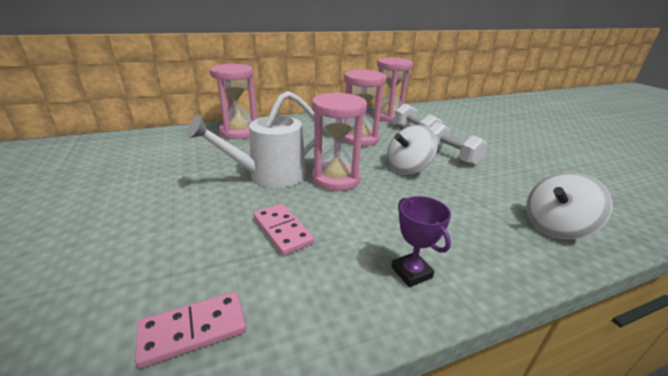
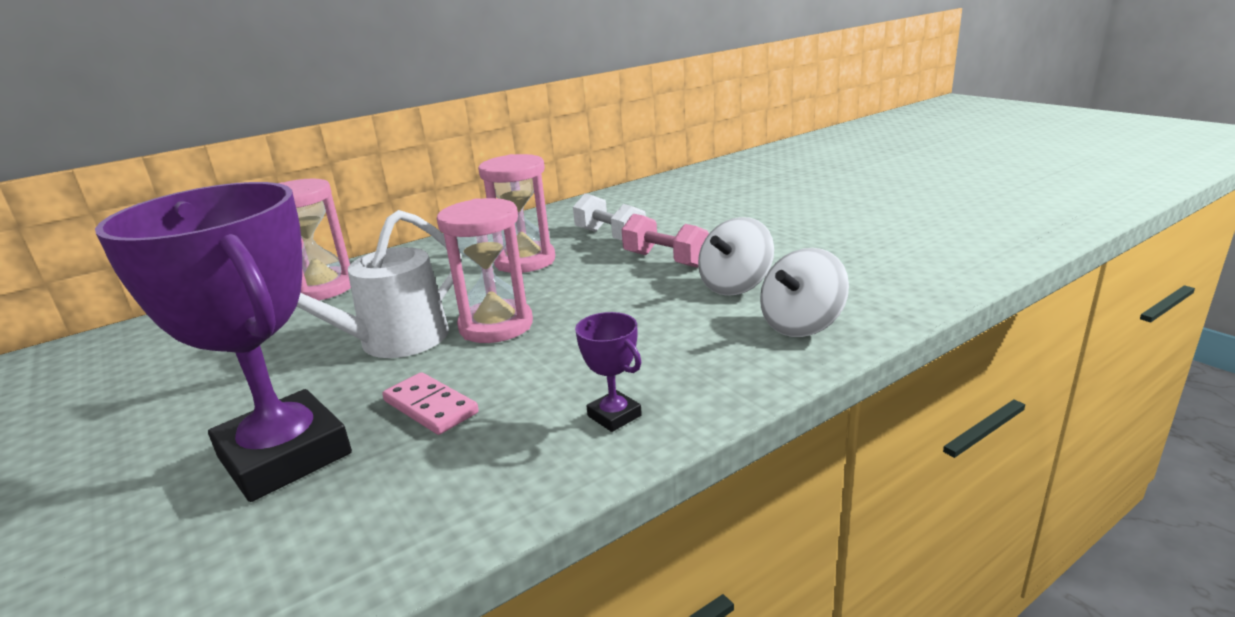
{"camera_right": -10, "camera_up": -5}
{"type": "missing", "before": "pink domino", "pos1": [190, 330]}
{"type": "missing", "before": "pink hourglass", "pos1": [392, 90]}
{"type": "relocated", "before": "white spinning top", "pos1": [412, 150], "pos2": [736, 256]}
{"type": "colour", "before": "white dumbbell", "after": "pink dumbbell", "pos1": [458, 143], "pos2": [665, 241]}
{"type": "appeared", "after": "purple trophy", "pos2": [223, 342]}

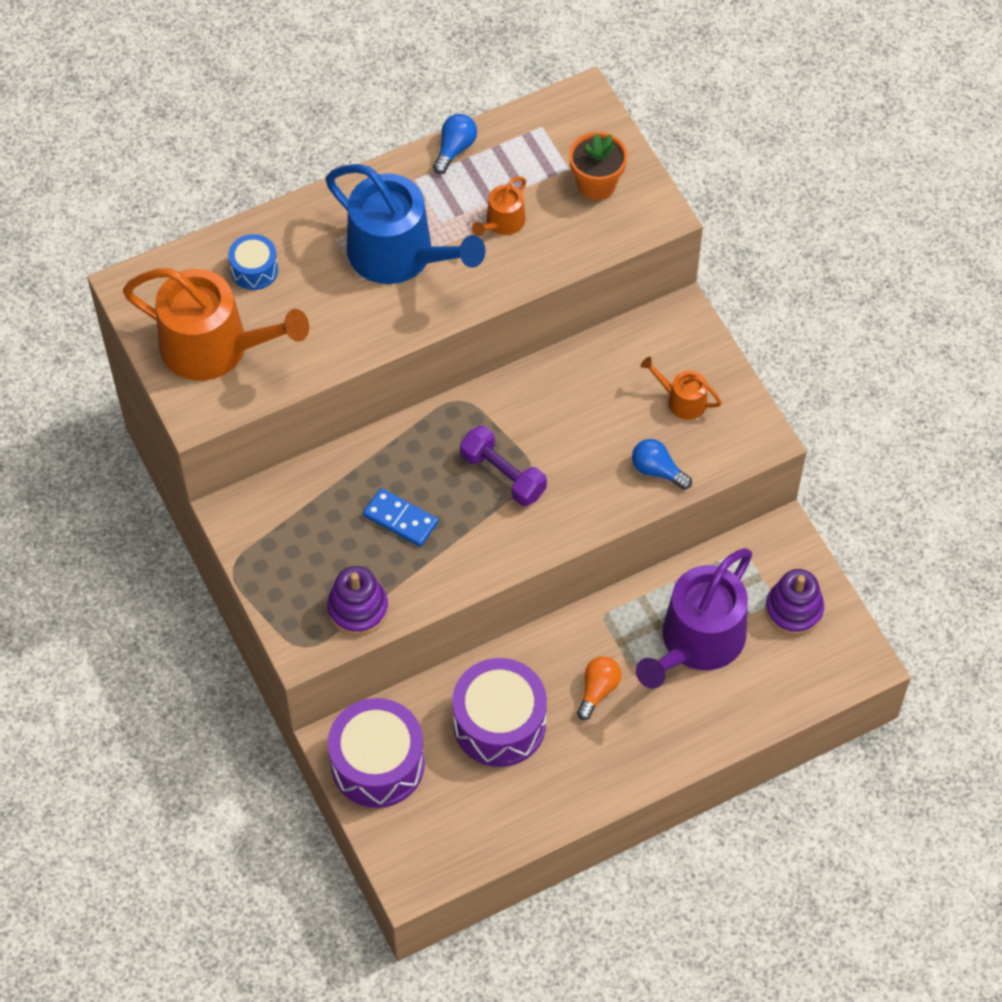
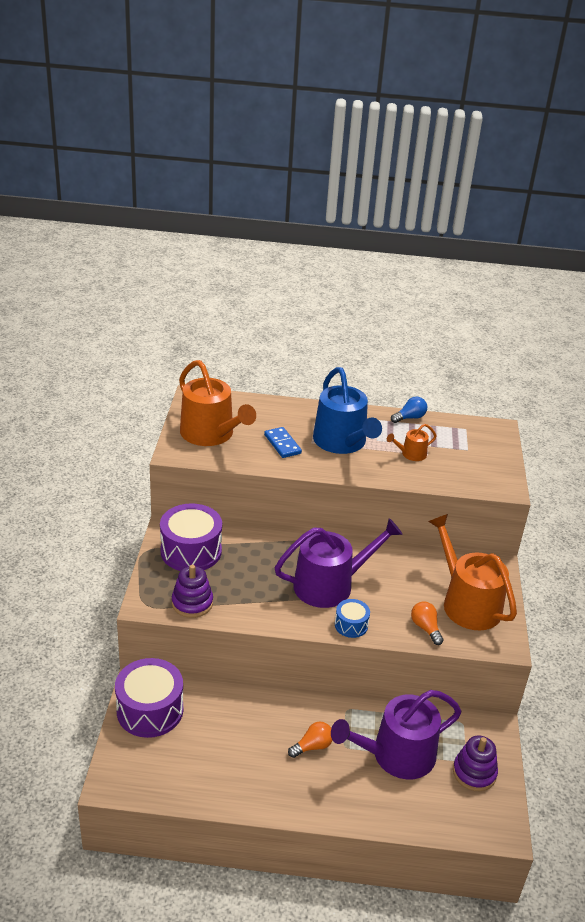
{"camera_right": 30, "camera_up": -25}
{"type": "relocated", "before": "blue drum", "pos1": [253, 262], "pos2": [352, 618]}
{"type": "relocated", "before": "blue domino", "pos1": [400, 517], "pos2": [283, 442]}
{"type": "relocated", "before": "purple drum", "pos1": [499, 712], "pos2": [191, 537]}
{"type": "exchanged", "before": "purple dumbbell", "after": "purple watering can", "pos1": [503, 466], "pos2": [339, 563]}
{"type": "missing", "before": "orange flower pot", "pos1": [598, 166]}
{"type": "colour", "before": "blue light bulb", "after": "orange light bulb", "pos1": [662, 464], "pos2": [427, 623]}
{"type": "size", "before": "orange watering can", "pos1": [681, 388], "pos2": [472, 572], "scale": 2.16}

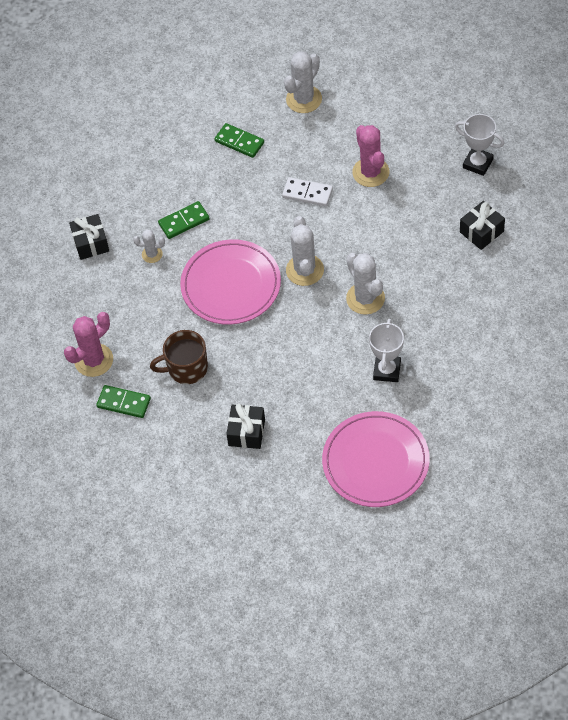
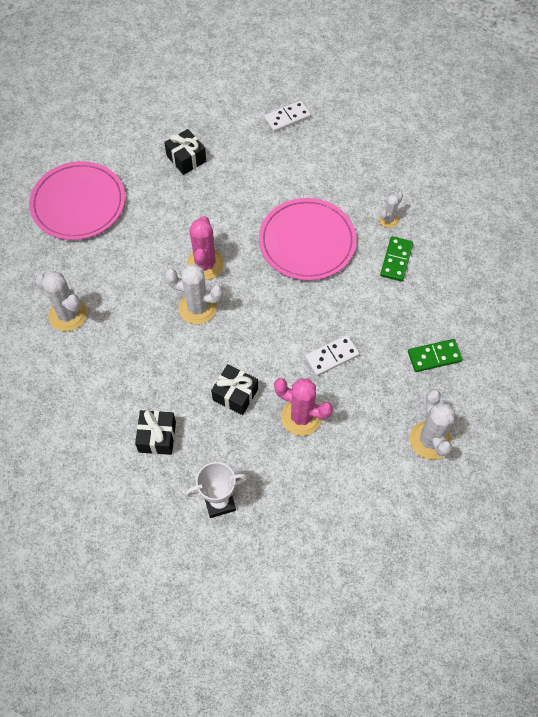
{"camera_right": 130, "camera_up": 5}
{"type": "relocated", "before": "pink cactus", "pos1": [88, 344], "pos2": [205, 248]}
{"type": "relocated", "before": "black gift", "pos1": [89, 237], "pos2": [234, 389]}
{"type": "colour", "before": "green domino", "after": "white domino", "pos1": [123, 401], "pos2": [287, 116]}
{"type": "missing", "before": "brown mug", "pos1": [179, 357]}
{"type": "relocated", "before": "white cactus", "pos1": [305, 251], "pos2": [61, 301]}
{"type": "missing", "before": "white trophy", "pos1": [386, 350]}

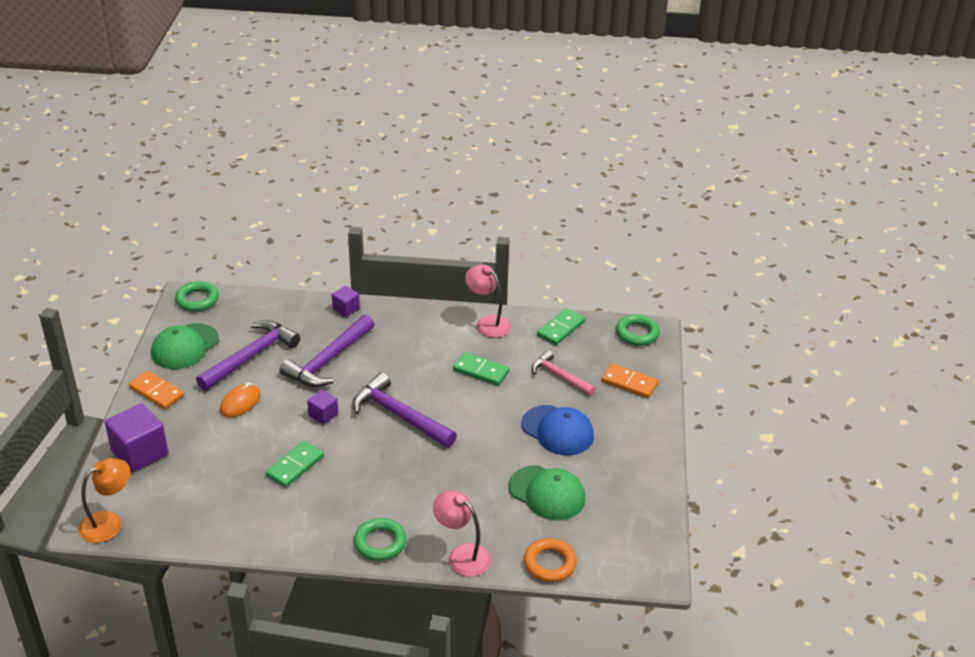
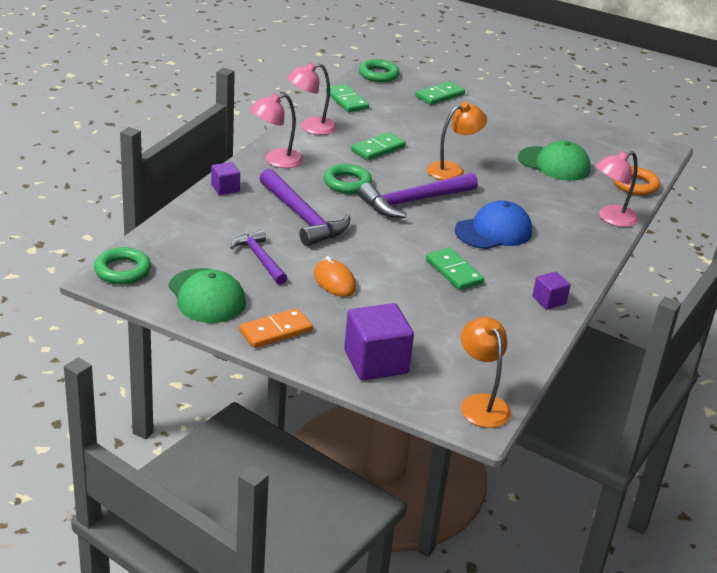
{"camera_right": -70, "camera_up": -5}
{"type": "size", "before": "purple hammer", "pos1": [248, 355], "pos2": [258, 257], "scale": 0.63}
{"type": "relocated", "before": "purple cube", "pos1": [322, 407], "pos2": [551, 290]}
{"type": "relocated", "before": "green ring", "pos1": [380, 539], "pos2": [348, 179]}
{"type": "spun", "before": "green cap", "pos1": [547, 493], "pos2": [554, 160], "turn": 60}
{"type": "relocated", "before": "blue cap", "pos1": [558, 430], "pos2": [493, 224]}
{"type": "missing", "before": "pink hammer", "pos1": [564, 373]}
{"type": "colour", "before": "orange domino", "after": "green domino", "pos1": [630, 380], "pos2": [440, 93]}
{"type": "appeared", "after": "pink lamp", "pos2": [277, 130]}
{"type": "appeared", "after": "orange lamp", "pos2": [457, 141]}

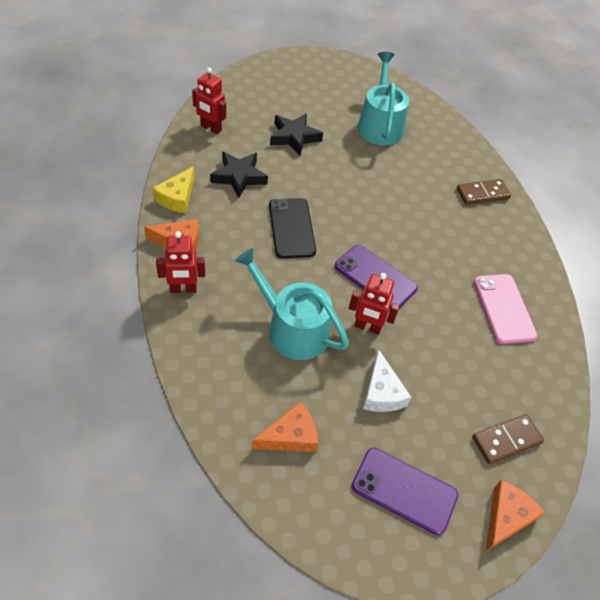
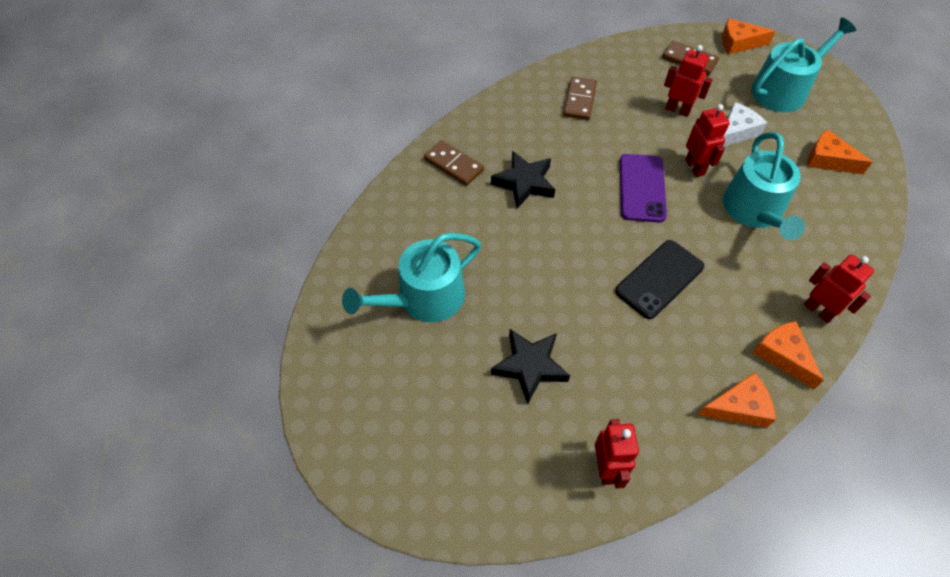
{"camera_right": -120, "camera_up": 5}
{"type": "colour", "before": "yellow cheese", "after": "orange cheese", "pos1": [173, 189], "pos2": [737, 400]}
{"type": "relocated", "before": "black star", "pos1": [239, 175], "pos2": [523, 179]}
{"type": "exchanged", "before": "purple phone", "after": "turquoise watering can", "pos1": [405, 491], "pos2": [803, 65]}
{"type": "exchanged", "before": "pink phone", "after": "brown domino", "pos1": [506, 309], "pos2": [580, 98]}
{"type": "appeared", "after": "red robot", "pos2": [688, 80]}

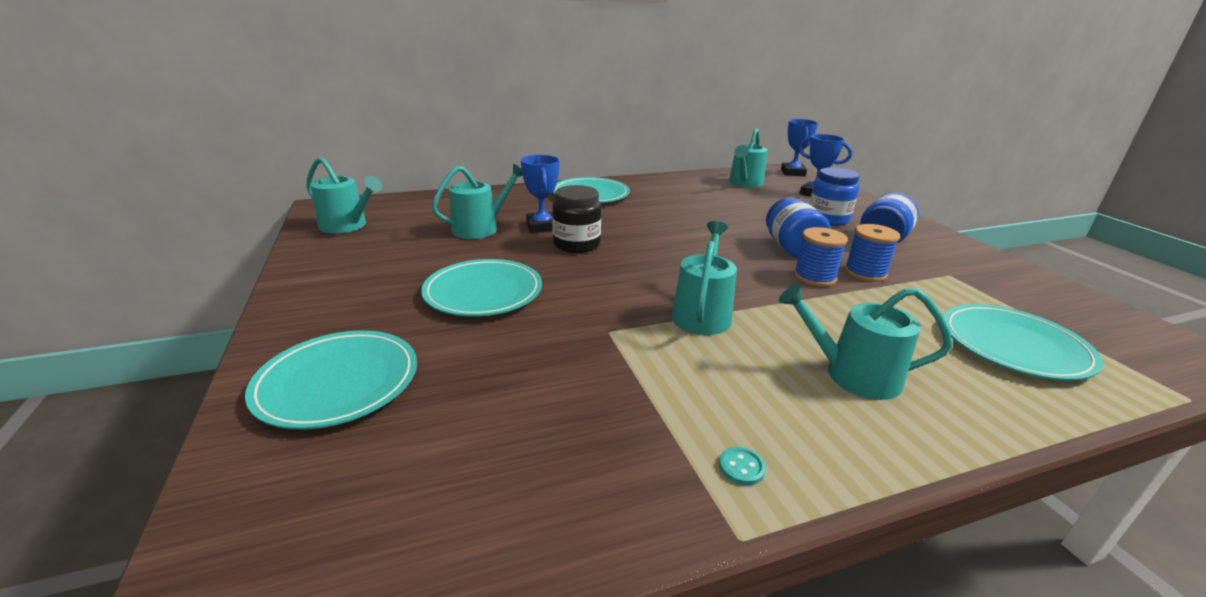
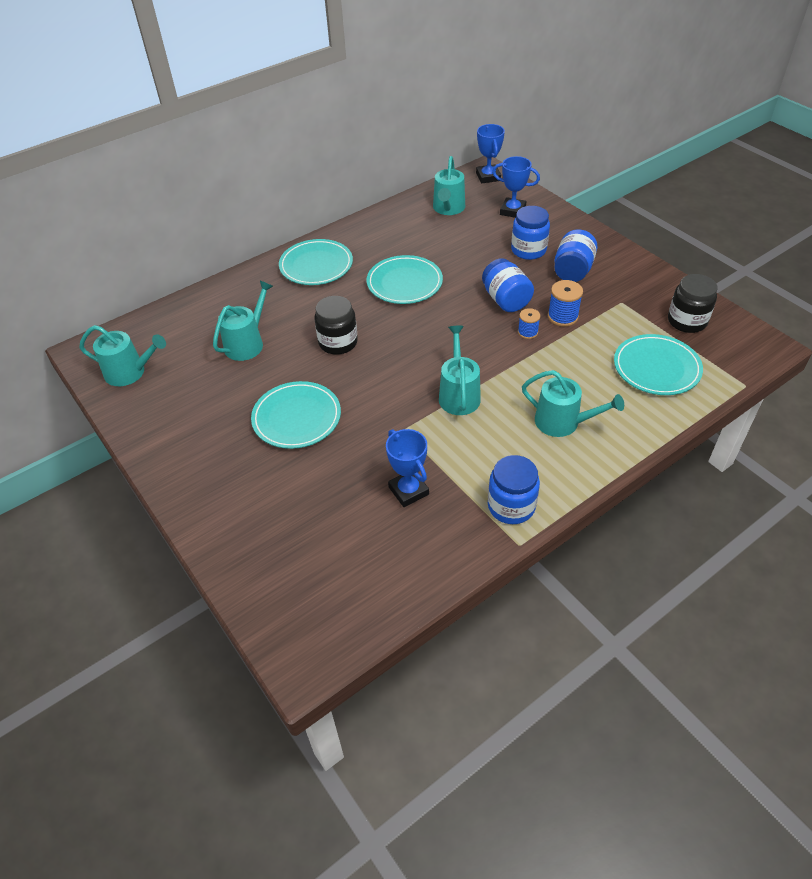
{"camera_right": -15, "camera_up": 20}
{"type": "relocated", "before": "turquoise plate", "pos1": [331, 380], "pos2": [405, 279]}
{"type": "relocated", "before": "blue trophy", "pos1": [540, 194], "pos2": [407, 468]}
{"type": "exchanged", "before": "turquoise button", "after": "blue jar", "pos1": [742, 466], "pos2": [514, 489]}
{"type": "spun", "before": "turquoise watering can", "pos1": [866, 341], "pos2": [573, 403], "turn": -150}
{"type": "size", "before": "blue spool", "pos1": [821, 257], "pos2": [529, 323], "scale": 0.65}
{"type": "appeared", "after": "black jar", "pos2": [692, 303]}

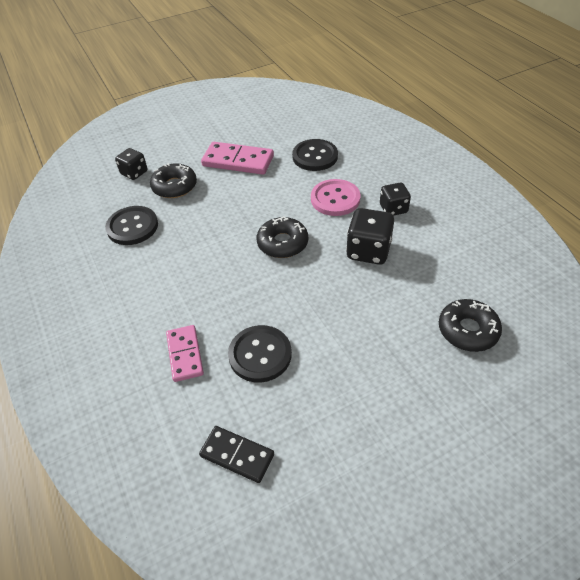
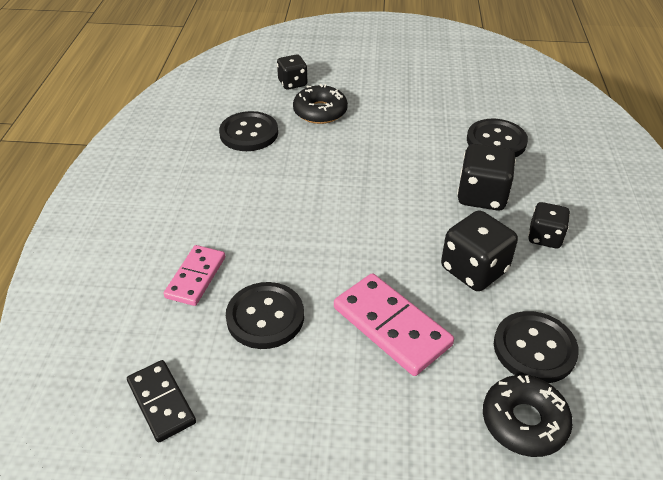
{"camera_right": 30, "camera_up": -5}
{"type": "relocated", "before": "pink domino", "pos1": [237, 158], "pos2": [394, 324]}
{"type": "missing", "before": "black donut", "pos1": [282, 237]}
{"type": "exchanged", "before": "pink button", "after": "black dice", "pos1": [336, 197], "pos2": [486, 177]}
{"type": "appeared", "after": "black button", "pos2": [536, 347]}

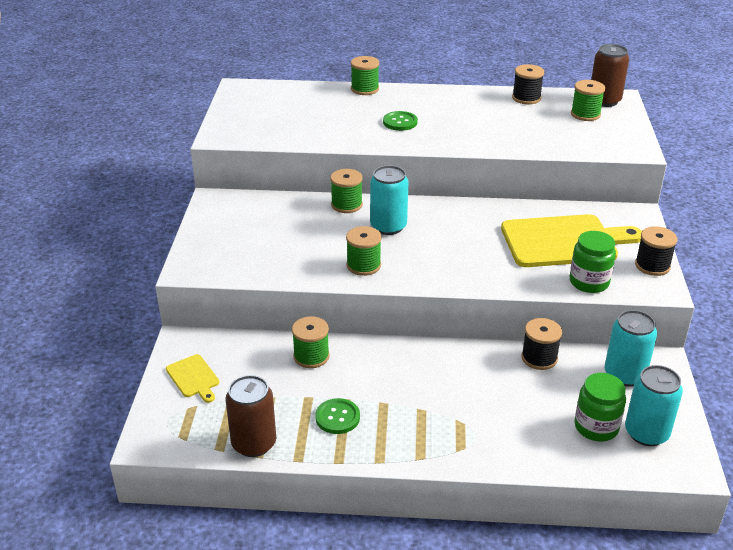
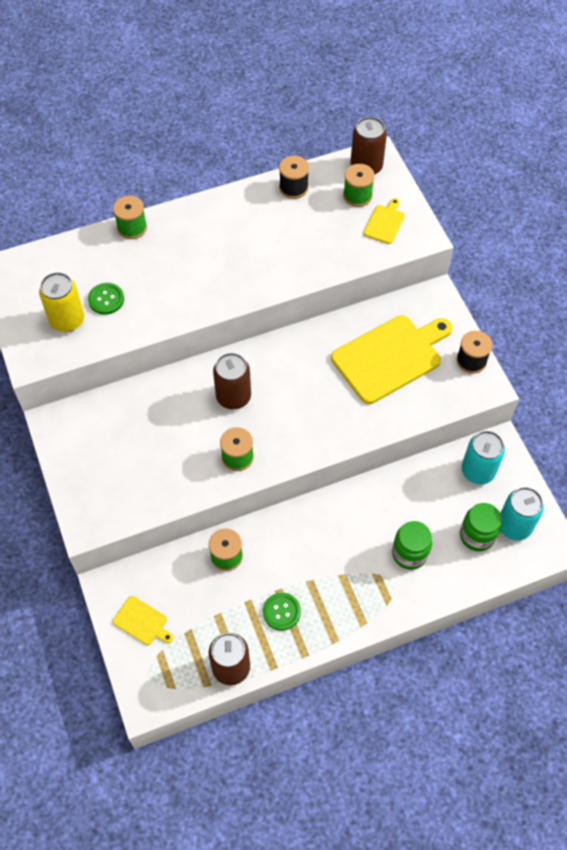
{"camera_right": -25, "camera_up": 25}
{"type": "missing", "before": "green spool", "pos1": [346, 191]}
{"type": "colour", "before": "turquoise can", "after": "brown can", "pos1": [389, 200], "pos2": [232, 381]}
{"type": "relocated", "before": "green button", "pos1": [400, 121], "pos2": [106, 299]}
{"type": "missing", "before": "black spool", "pos1": [541, 344]}
{"type": "relocated", "before": "green jar", "pos1": [592, 262], "pos2": [412, 545]}
{"type": "appeared", "after": "yellow can", "pos2": [61, 302]}
{"type": "appeared", "after": "yellow cutting board", "pos2": [384, 221]}

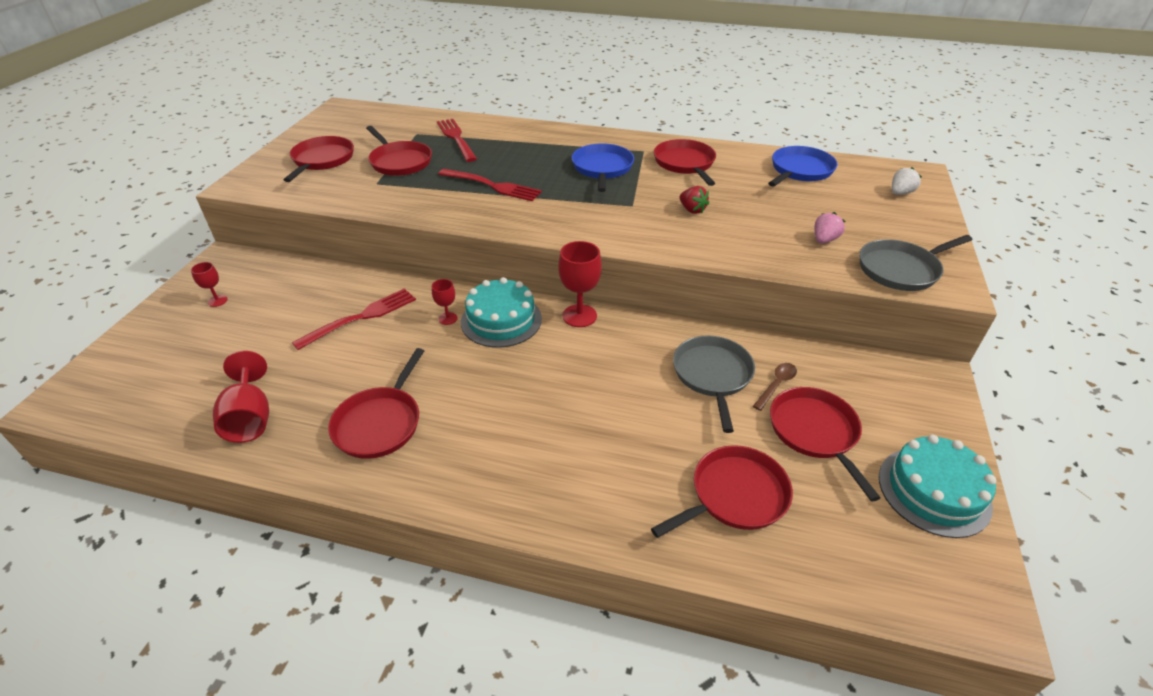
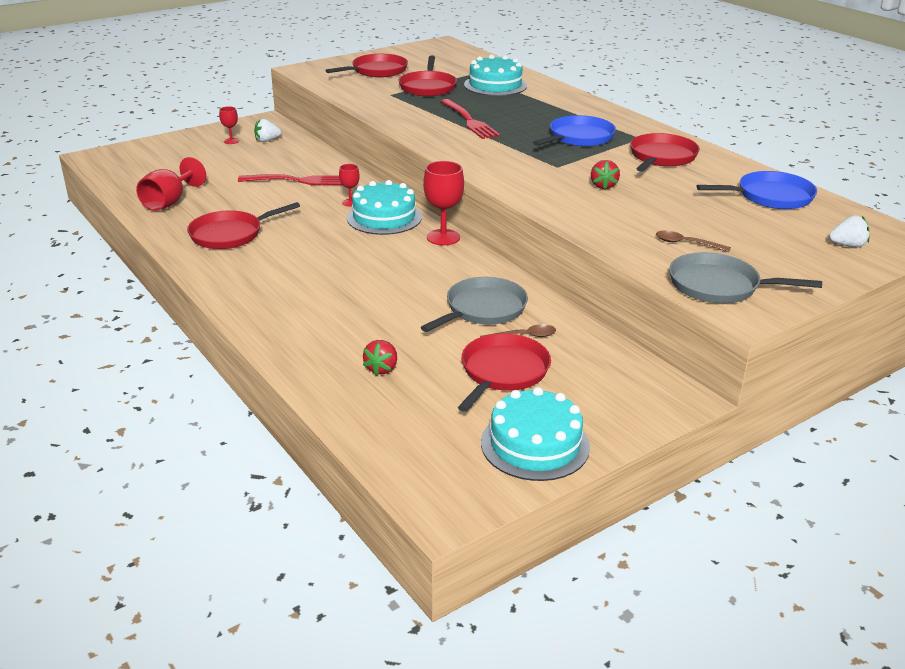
{"camera_right": 40, "camera_up": -10}
{"type": "exchanged", "before": "red fork", "after": "turquoise cake", "pos1": [457, 140], "pos2": [495, 75]}
{"type": "exchanged", "before": "red pan", "after": "red strawberry", "pos1": [722, 491], "pos2": [380, 358]}
{"type": "exchanged", "before": "pink strawberry", "after": "brown spoon", "pos1": [830, 228], "pos2": [693, 241]}
{"type": "appeared", "after": "white strawberry", "pos2": [267, 130]}

